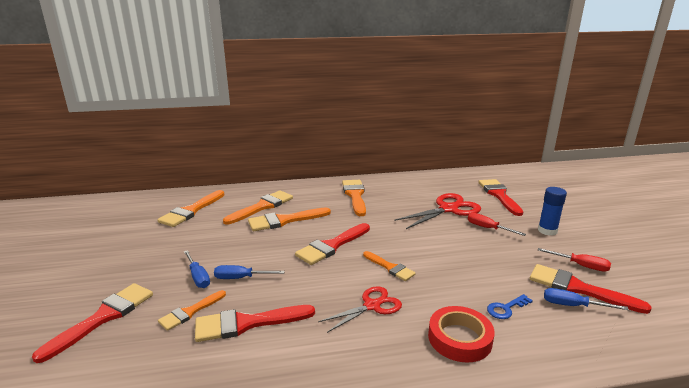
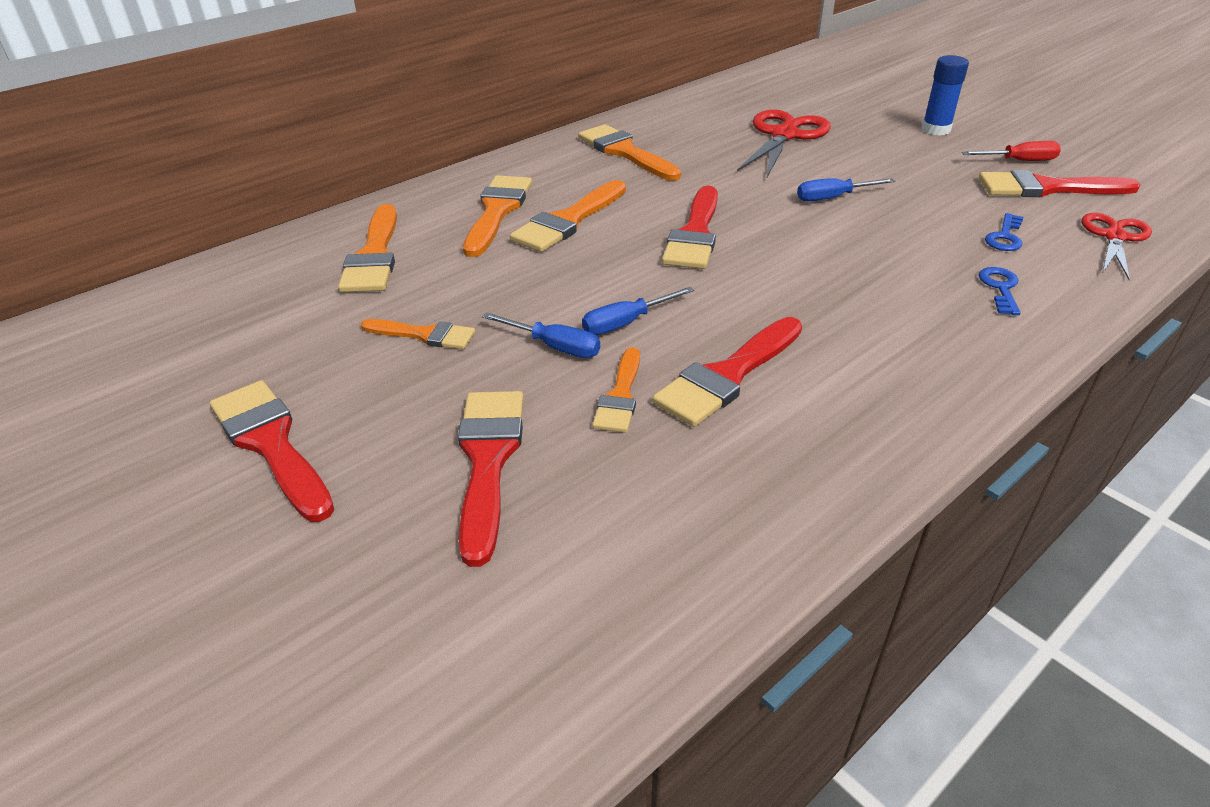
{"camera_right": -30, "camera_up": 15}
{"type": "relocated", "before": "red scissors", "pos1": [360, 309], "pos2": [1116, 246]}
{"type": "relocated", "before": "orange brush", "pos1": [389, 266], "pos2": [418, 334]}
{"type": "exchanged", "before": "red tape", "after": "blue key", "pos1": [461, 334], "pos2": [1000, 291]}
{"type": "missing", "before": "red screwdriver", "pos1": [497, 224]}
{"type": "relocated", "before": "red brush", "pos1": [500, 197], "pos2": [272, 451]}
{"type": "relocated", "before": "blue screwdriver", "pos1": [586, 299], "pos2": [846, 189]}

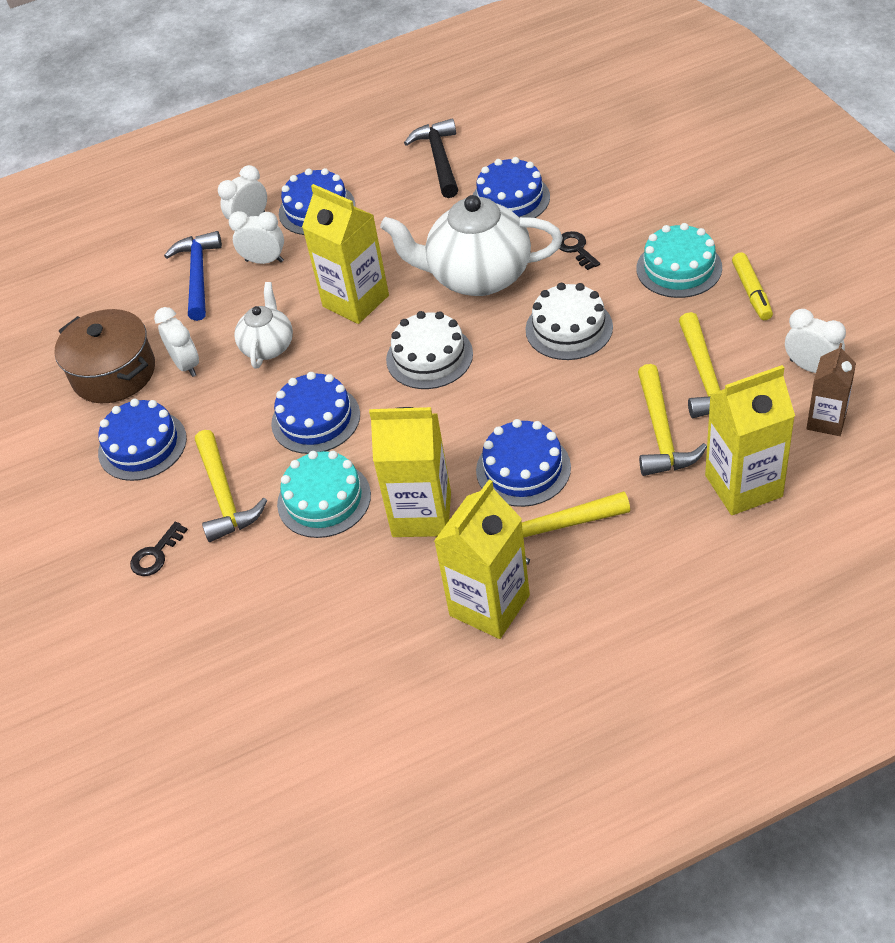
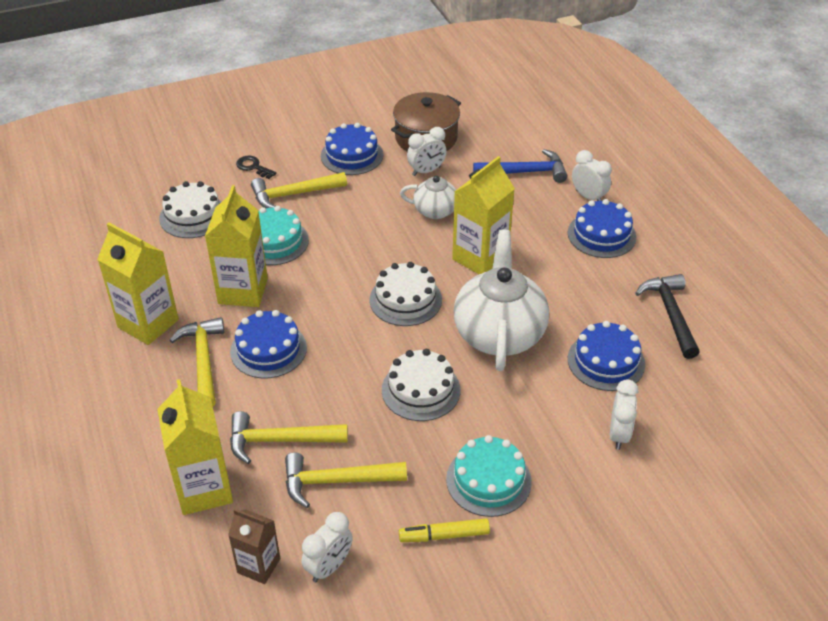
{"camera_right": 85, "camera_up": -5}
{"type": "relocated", "before": "white clock", "pos1": [256, 237], "pos2": [624, 414]}
{"type": "missing", "before": "blue cake", "pos1": [315, 413]}
{"type": "spun", "before": "black hammer", "pos1": [431, 158], "pos2": [667, 316], "turn": -90}
{"type": "missing", "before": "black key", "pos1": [579, 250]}
{"type": "appeared", "after": "white cake", "pos2": [190, 209]}

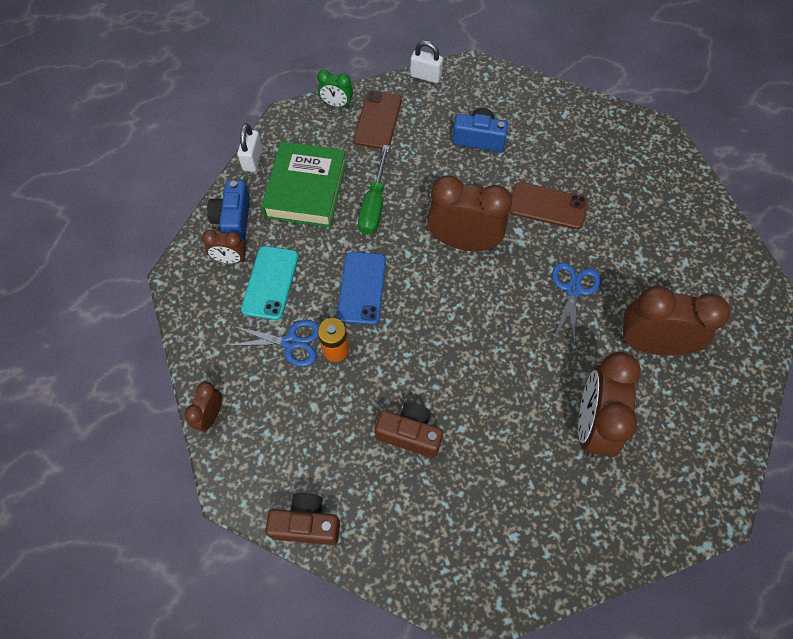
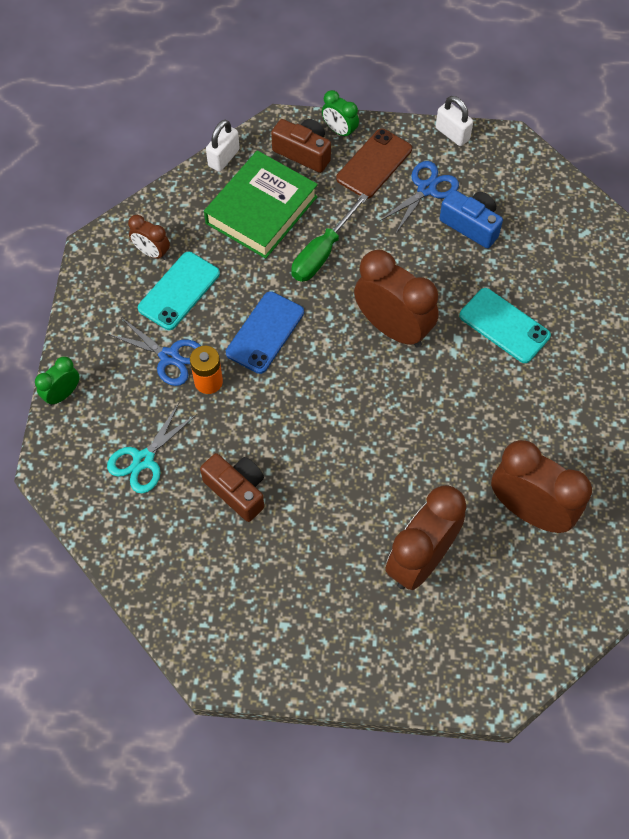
{"camera_right": 25, "camera_up": 0}
{"type": "colour", "before": "brown clock", "after": "green clock", "pos1": [203, 407], "pos2": [57, 381]}
{"type": "missing", "before": "blue camera", "pos1": [228, 210]}
{"type": "relocated", "before": "brown camera", "pos1": [302, 519], "pos2": [301, 146]}
{"type": "colour", "before": "brown phone", "after": "turquoise phone", "pos1": [548, 205], "pos2": [505, 325]}
{"type": "relocated", "before": "blue scissors", "pos1": [576, 304], "pos2": [419, 197]}
{"type": "appeared", "after": "turquoise scissors", "pos2": [152, 448]}

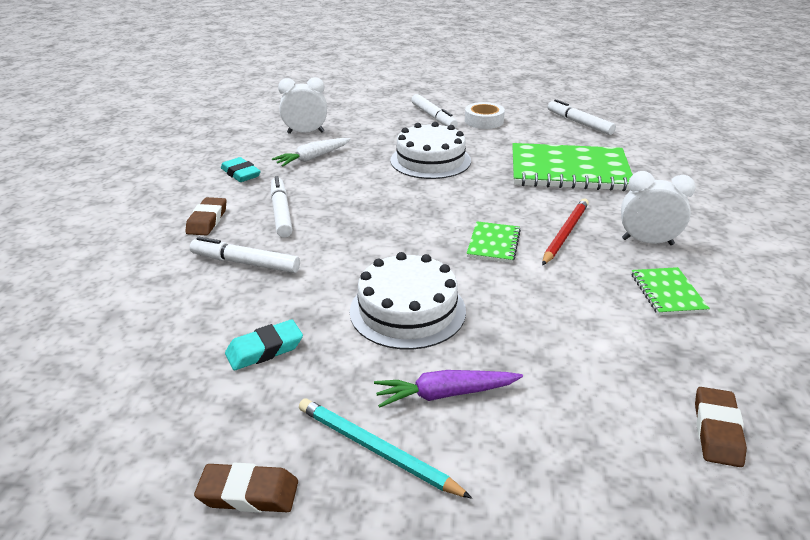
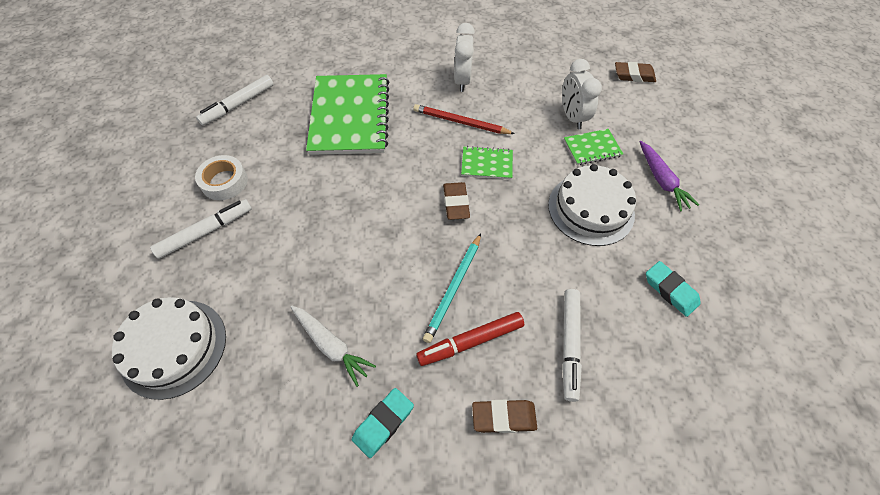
{"camera_right": -100, "camera_up": 25}
{"type": "relocated", "before": "brown eraser", "pos1": [246, 488], "pos2": [456, 201]}
{"type": "colour", "before": "white marker", "after": "red marker", "pos1": [282, 207], "pos2": [470, 339]}
{"type": "relocated", "before": "white clock", "pos1": [302, 105], "pos2": [582, 94]}
{"type": "relocated", "before": "turquoise pencil", "pos1": [385, 449], "pos2": [452, 288]}
{"type": "relocated", "before": "white cake", "pos1": [430, 150], "pos2": [169, 348]}
{"type": "relocated", "before": "green notebook", "pos1": [670, 291], "pos2": [593, 147]}

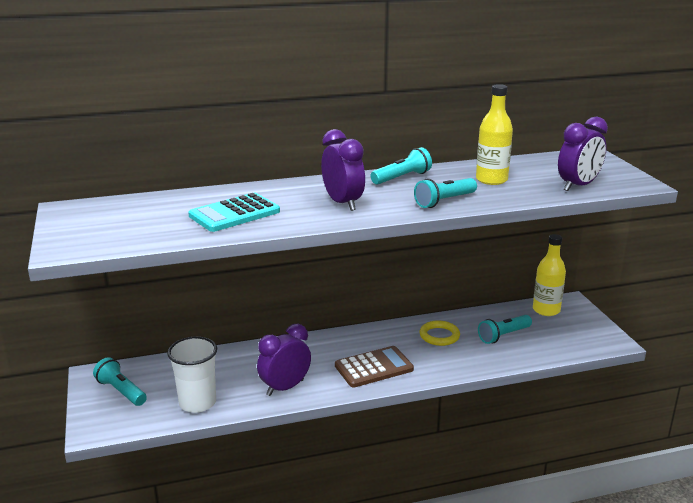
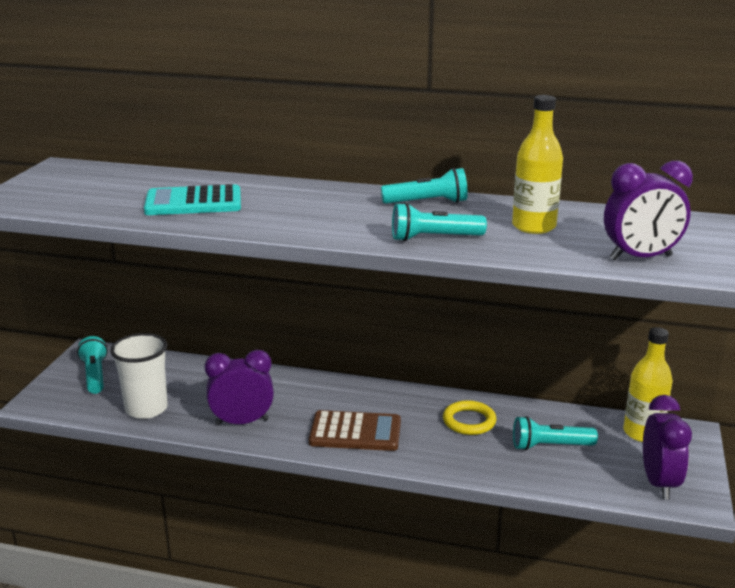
{"camera_right": 30, "camera_up": 0}
{"type": "relocated", "before": "purple clock", "pos1": [343, 170], "pos2": [667, 447]}

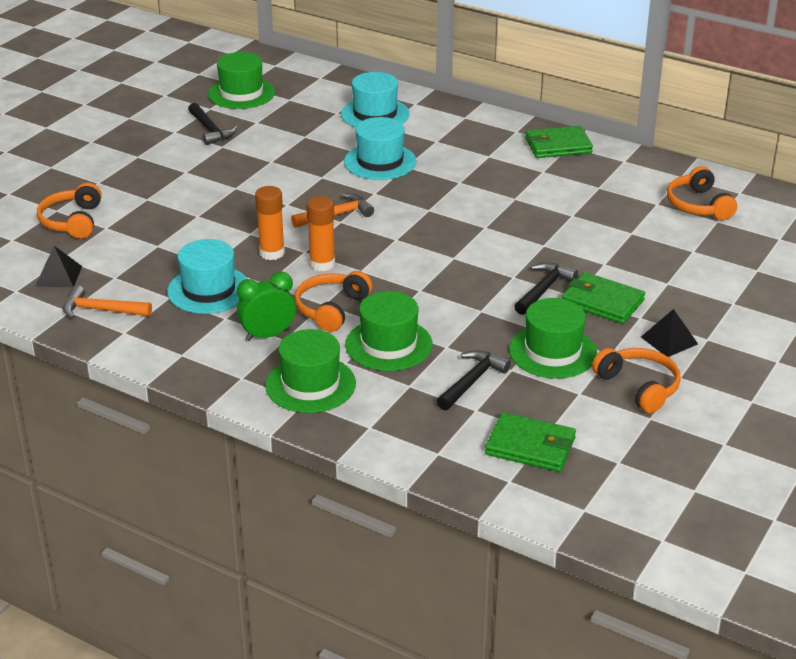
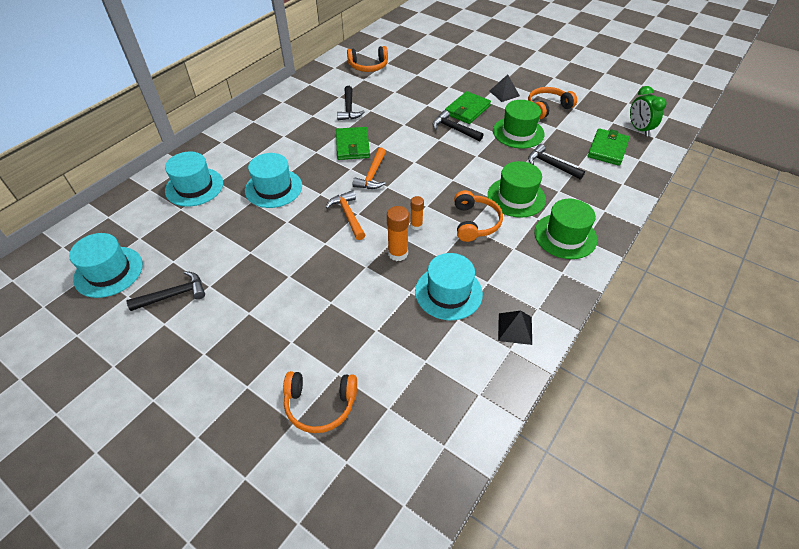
{"camera_right": -85, "camera_up": 15}
{"type": "relocated", "before": "black pyramid", "pos1": [59, 267], "pos2": [515, 328]}
{"type": "relocated", "before": "orange hammer", "pos1": [107, 302], "pos2": [369, 168]}
{"type": "colour", "before": "green hat", "after": "turquoise hat", "pos1": [241, 80], "pos2": [106, 265]}
{"type": "relocated", "before": "green clock", "pos1": [266, 306], "pos2": [648, 111]}
{"type": "spun", "before": "orange headphones", "pos1": [333, 301], "pos2": [478, 216], "turn": -120}
{"type": "size", "before": "orange glue stick", "pos1": [321, 233], "pos2": [417, 213], "scale": 0.64}
{"type": "relocated", "before": "green wallet", "pos1": [559, 142], "pos2": [353, 143]}
{"type": "appeared", "after": "black hammer", "pos2": [351, 103]}

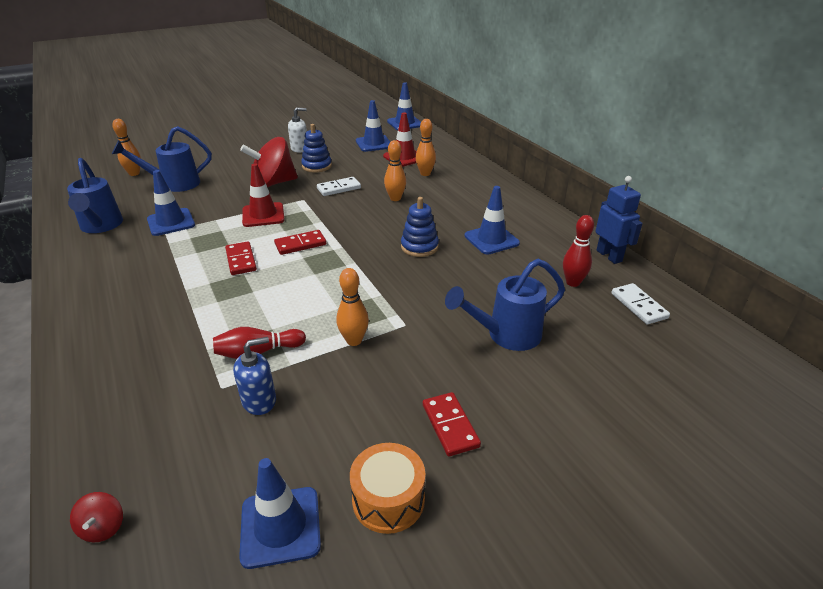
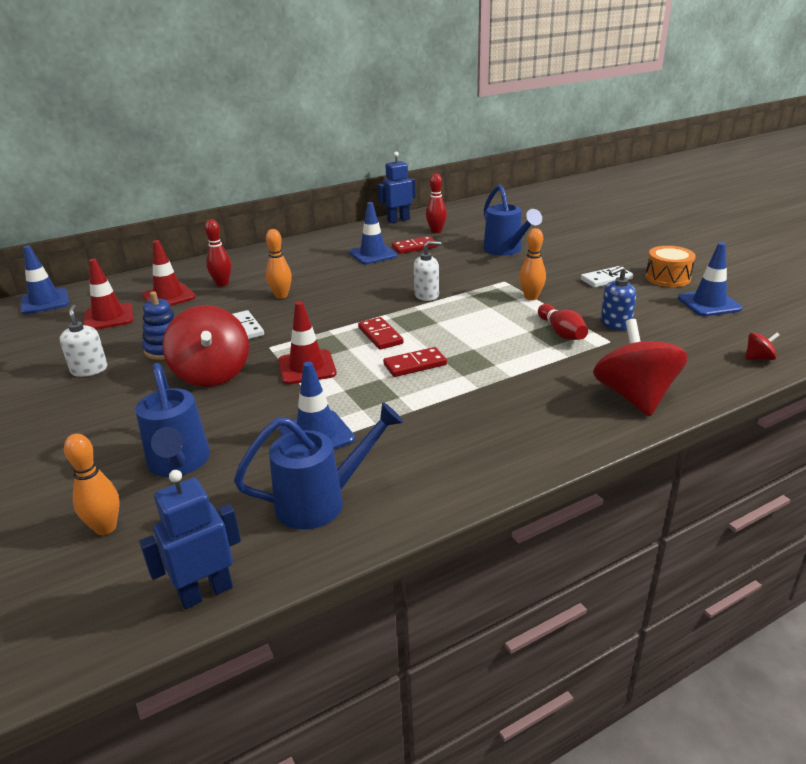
{"camera_right": -90, "camera_up": -5}
{"type": "spun", "before": "blue soap dispenser", "pos1": [254, 376], "pos2": [618, 298], "turn": -90}
{"type": "colour", "before": "blue traffic cone", "after": "red traffic cone", "pos1": [373, 126], "pos2": [108, 294]}
{"type": "missing", "before": "blue stacking toy", "pos1": [420, 227]}
{"type": "colour", "before": "orange bowling pin", "after": "red bowling pin", "pos1": [426, 147], "pos2": [218, 253]}
{"type": "relocated", "before": "red domino", "pos1": [452, 424], "pos2": [415, 245]}
{"type": "relocated", "before": "white domino", "pos1": [640, 303], "pos2": [607, 277]}
{"type": "appeared", "after": "blue robot", "pos2": [190, 539]}
{"type": "appeared", "after": "white soap dispenser", "pos2": [427, 271]}
{"type": "appeared", "after": "red spinning top", "pos2": [640, 367]}

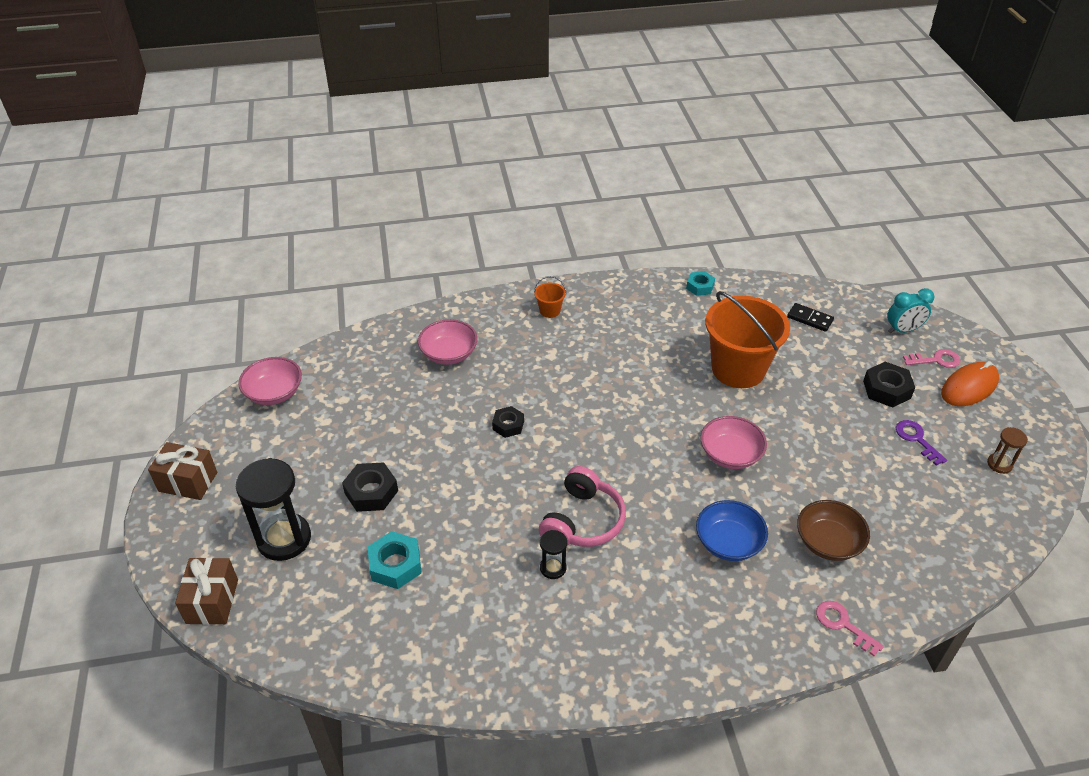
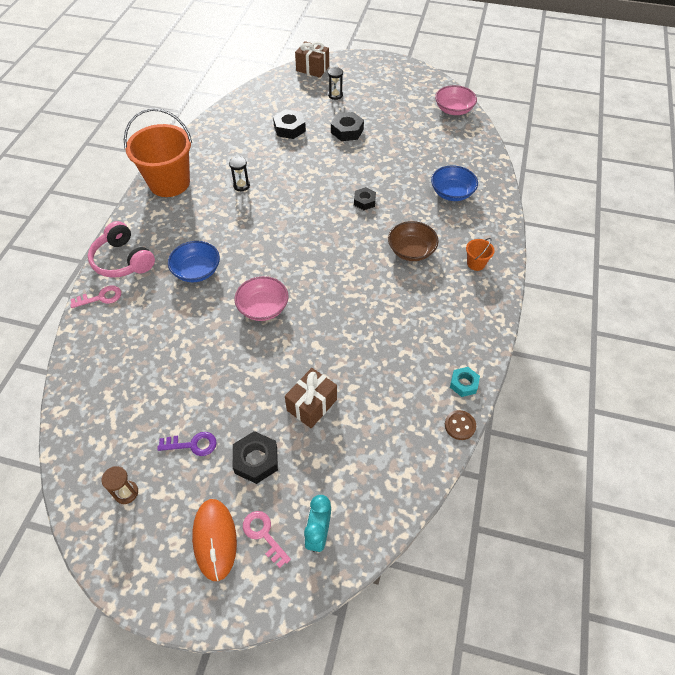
{"camera_right": 115, "camera_up": 10}
{"type": "relocated", "before": "brown gift", "pos1": [182, 471], "pos2": [311, 398]}
{"type": "size", "before": "black hourglass", "pos1": [273, 509], "pos2": [335, 83], "scale": 0.48}
{"type": "colour", "before": "turquoise nut", "after": "black nut", "pos1": [395, 560], "pos2": [289, 124]}
{"type": "colour", "before": "pink bowl", "after": "blue bowl", "pos1": [447, 342], "pos2": [454, 183]}
{"type": "relocated", "before": "pink headphones", "pos1": [582, 506], "pos2": [121, 249]}
{"type": "relocated", "before": "orange bucket", "pos1": [747, 339], "pos2": [158, 152]}
{"type": "missing", "before": "black domino", "pos1": [810, 317]}
{"type": "relocated", "before": "brown bowl", "pos1": [833, 530], "pos2": [413, 241]}
{"type": "spun", "before": "pink key", "pos1": [931, 358], "pos2": [267, 539], "turn": 120}
{"type": "appeared", "after": "brown button", "pos2": [460, 425]}

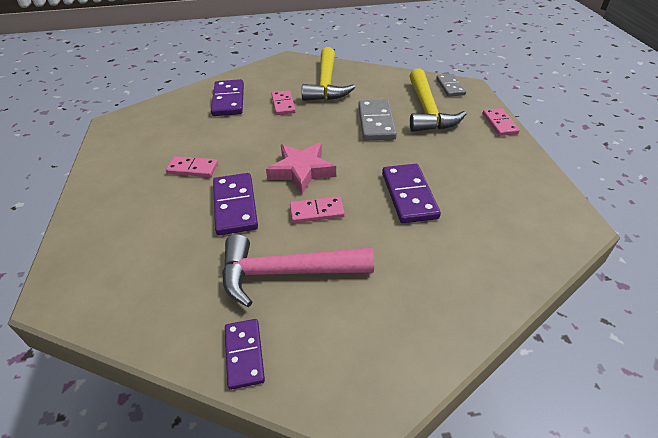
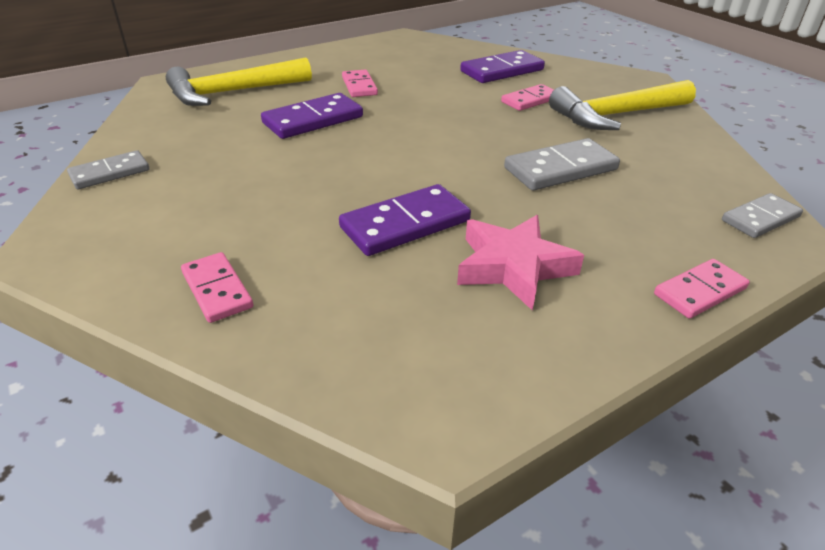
{"camera_right": 65, "camera_up": -5}
{"type": "missing", "before": "pink hammer", "pos1": [298, 270]}
{"type": "colour", "before": "purple domino", "after": "grey domino", "pos1": [245, 354], "pos2": [108, 169]}
{"type": "relocated", "before": "pink star", "pos1": [301, 168], "pos2": [520, 263]}
{"type": "relocated", "before": "pink domino", "pos1": [317, 209], "pos2": [217, 287]}
{"type": "relocated", "before": "yellow hammer", "pos1": [438, 100], "pos2": [239, 81]}

